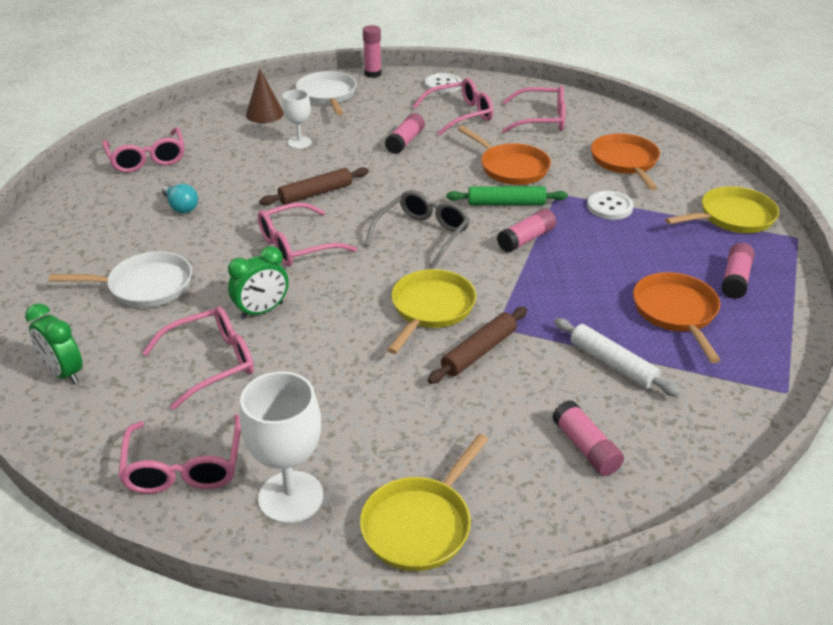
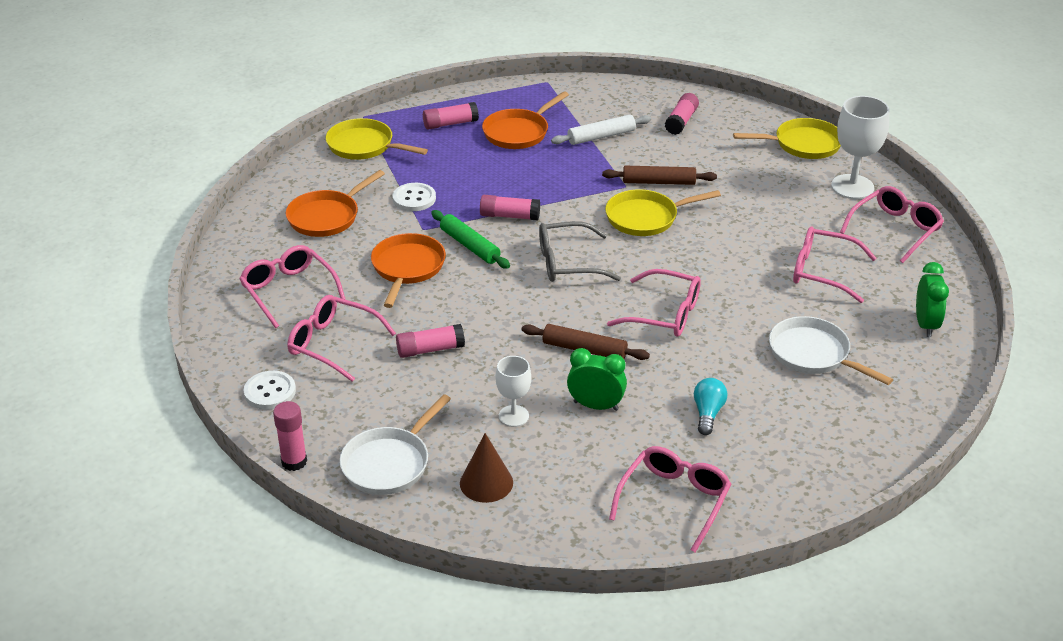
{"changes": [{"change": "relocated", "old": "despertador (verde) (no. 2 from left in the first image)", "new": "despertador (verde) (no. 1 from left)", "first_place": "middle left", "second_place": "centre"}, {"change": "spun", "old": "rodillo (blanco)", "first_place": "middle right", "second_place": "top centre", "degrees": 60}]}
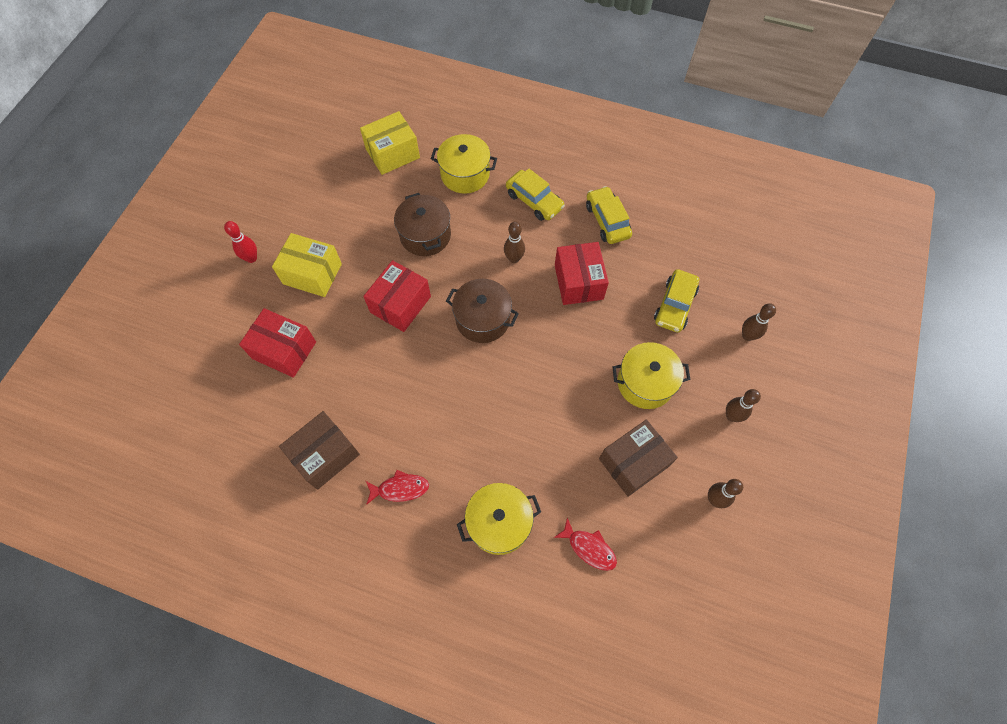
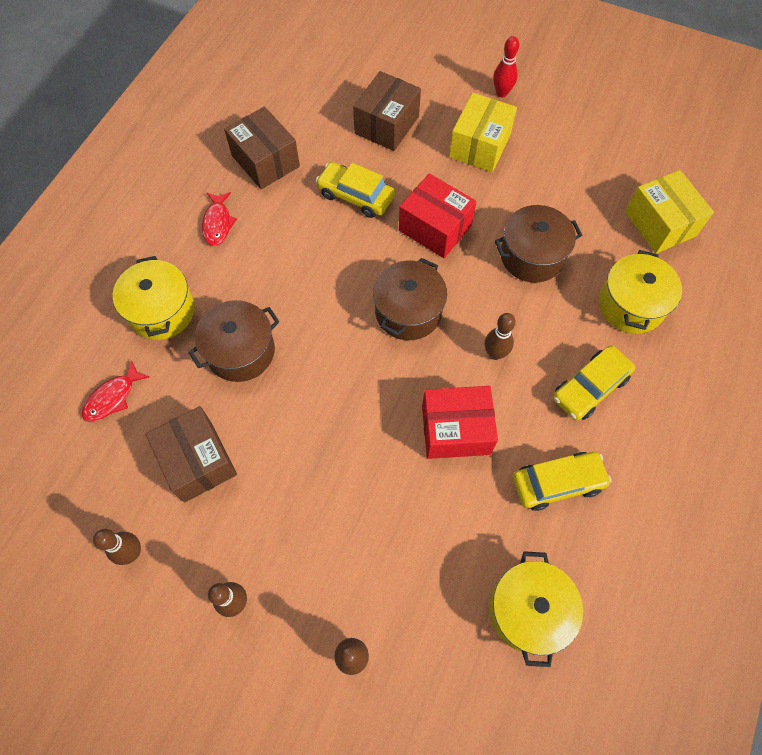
{"changes": [{"change": "colour", "old": "caja (rojo) (no. 1 from left)", "new": "caja (marrón) (no. 3 from left)", "first_place": "middle left", "second_place": "top centre"}, {"change": "relocated", "old": "olla (amarillo) (no. 3 from left in the first image)", "new": "olla (amarillo) (no. 2 from left)", "first_place": "centre", "second_place": "bottom right"}, {"change": "relocated", "old": "coche (amarillo) (no. 3 from left in the first image)", "new": "coche (amarillo) (no. 1 from left)", "first_place": "middle right", "second_place": "top centre"}, {"change": "appeared", "new": "olla (marrón) (no. 1 from left)", "second_place": "middle left"}]}
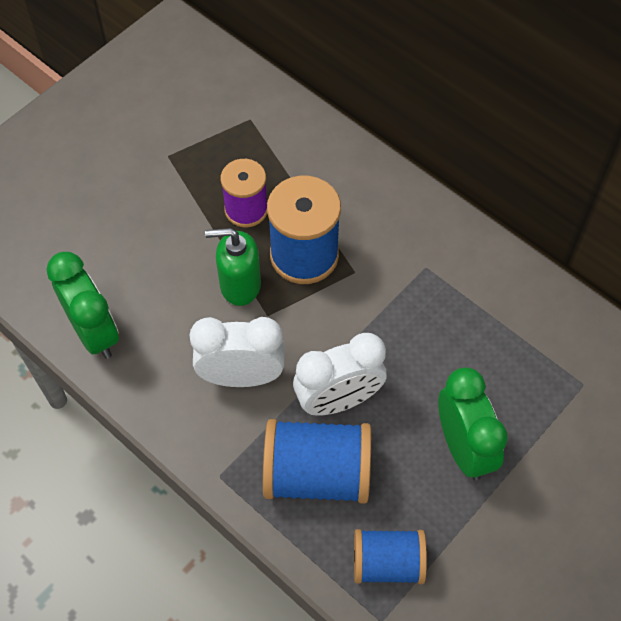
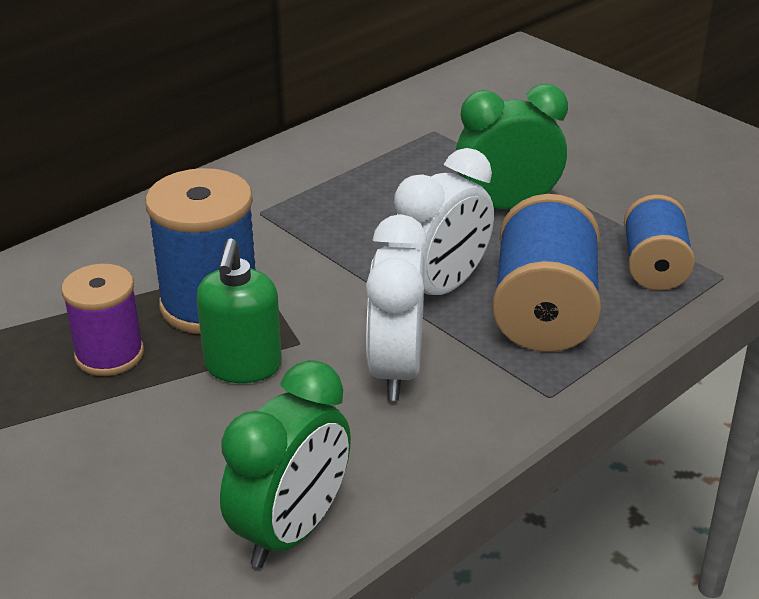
{"changes": [{"change": "spun", "old": "despertador (verde) (no. 1 from left)", "first_place": "middle left", "second_place": "bottom centre", "degrees": 150}, {"change": "spun", "old": "despertador (blanco) (no. 2 from left)", "first_place": "centre", "second_place": "centre", "degrees": 60}]}
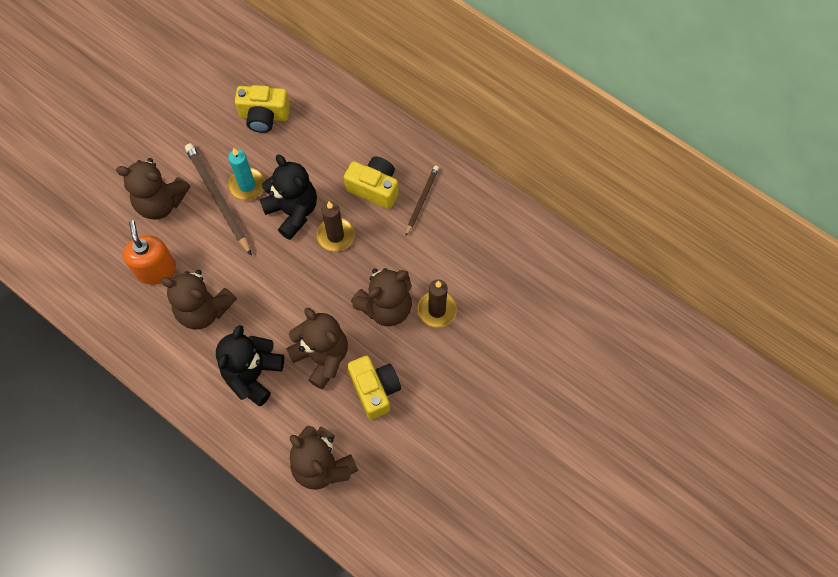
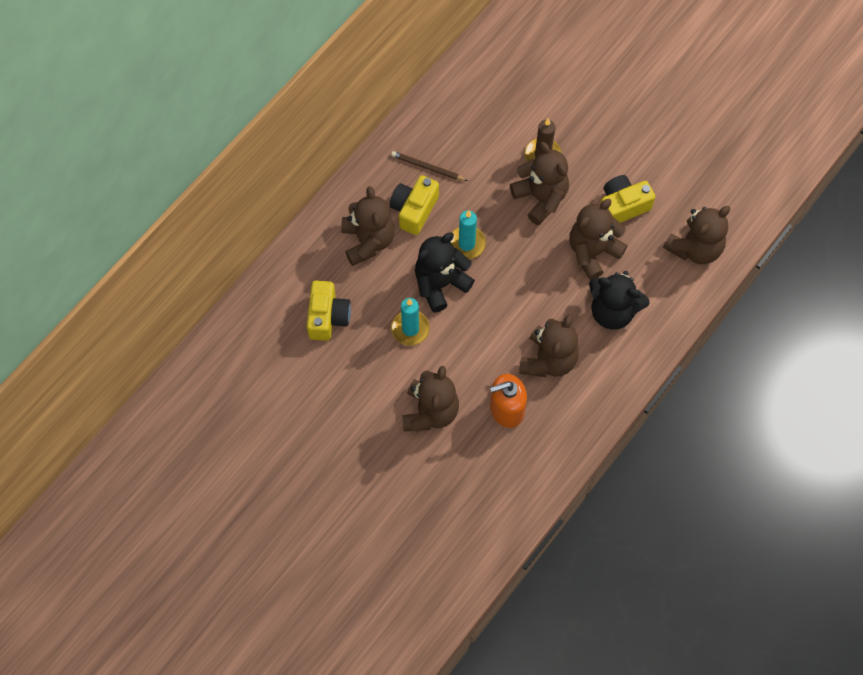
{"changes": [{"change": "missing", "old": "lápiz (marrón) (no. 1 from left)", "first_place": "middle left"}, {"change": "colour", "old": "vela (marrón) (no. 1 from left)", "new": "vela (turquesa) (no. 2 from left)", "first_place": "centre", "second_place": "centre"}, {"change": "appeared", "new": "osito (marrón) (no. 1 from left)", "second_place": "centre"}]}
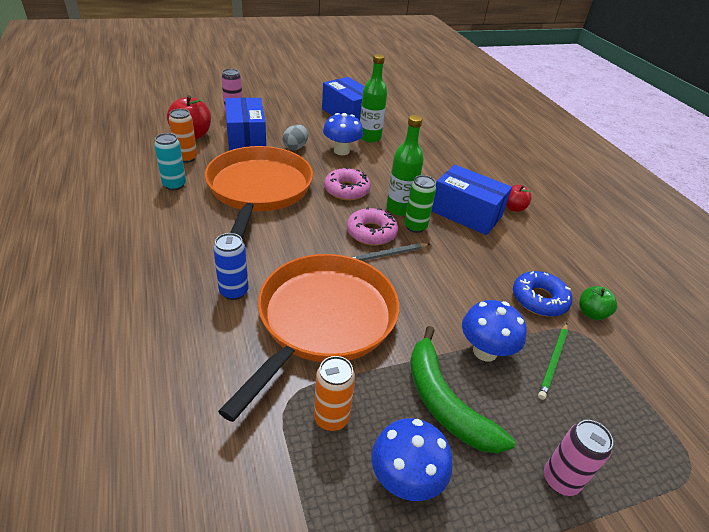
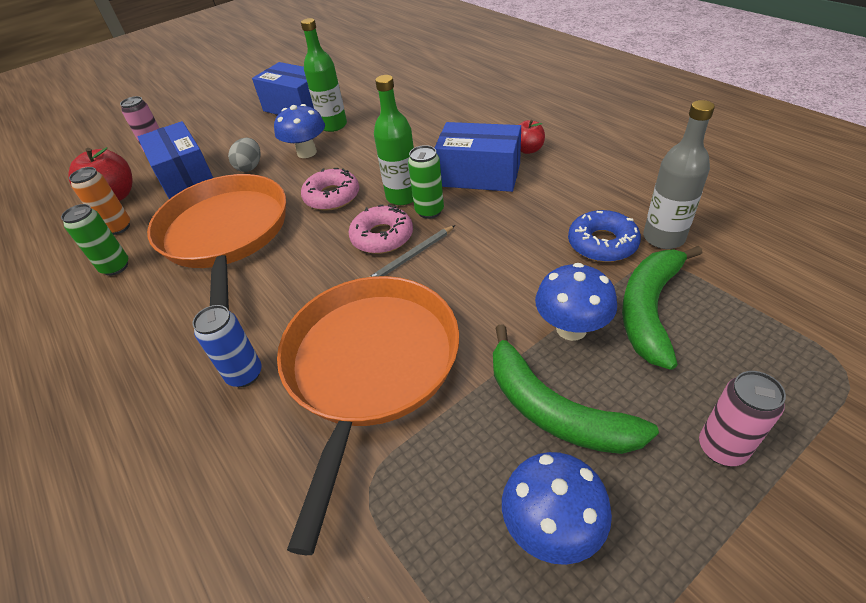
{"changes": [{"change": "colour", "old": "lata (turquesa)", "new": "lata (verde) (no. 1 from left)", "first_place": "top left", "second_place": "middle left"}, {"change": "missing", "old": "lata (naranja) (no. 2 from left)", "first_place": "bottom centre"}, {"change": "exchanged", "old": "lápiz (verde)", "new": "plátano (verde) (no. 2 from left)", "first_place": "bottom right", "second_place": "middle right"}, {"change": "exchanged", "old": "manzana (verde)", "new": "botella (gris)", "first_place": "middle right", "second_place": "top right"}]}
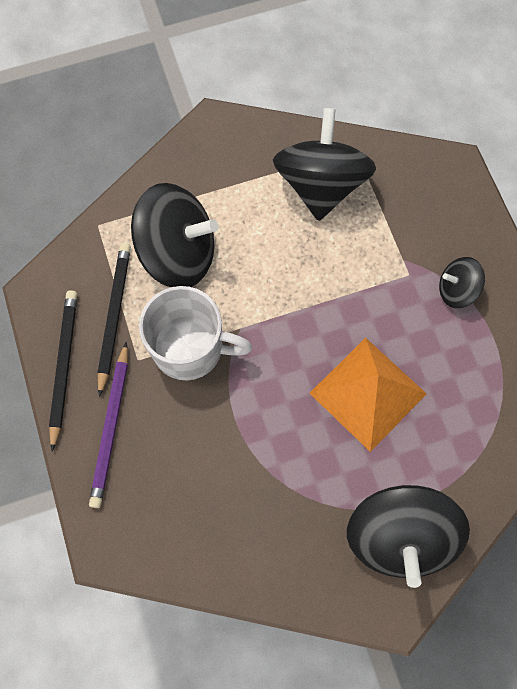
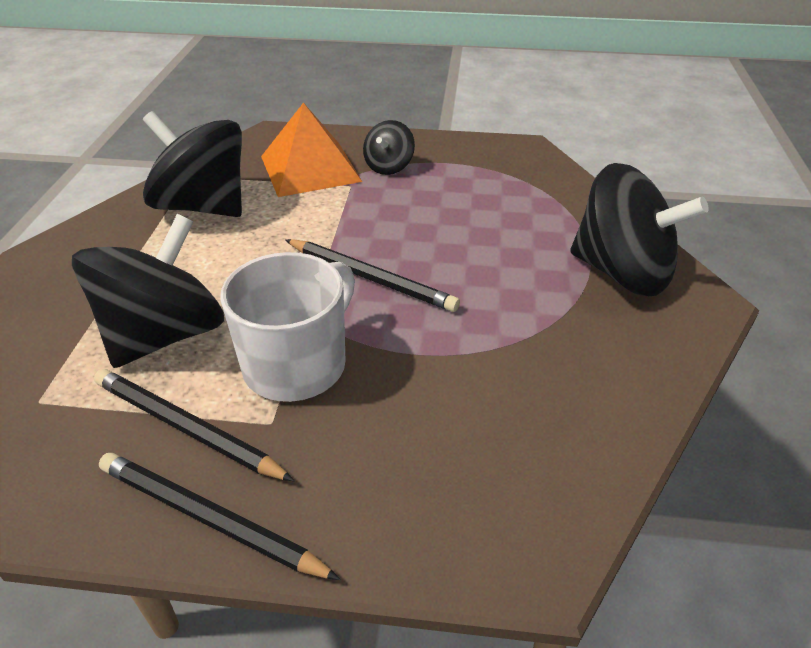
{"changes": [{"change": "missing", "old": "lápiz (morado)", "first_place": "middle left"}, {"change": "relocated", "old": "pirámide (naranja)", "first_place": "middle right", "second_place": "top centre"}, {"change": "appeared", "new": "lápiz (negro) (no. 3 from left)", "second_place": "centre"}]}
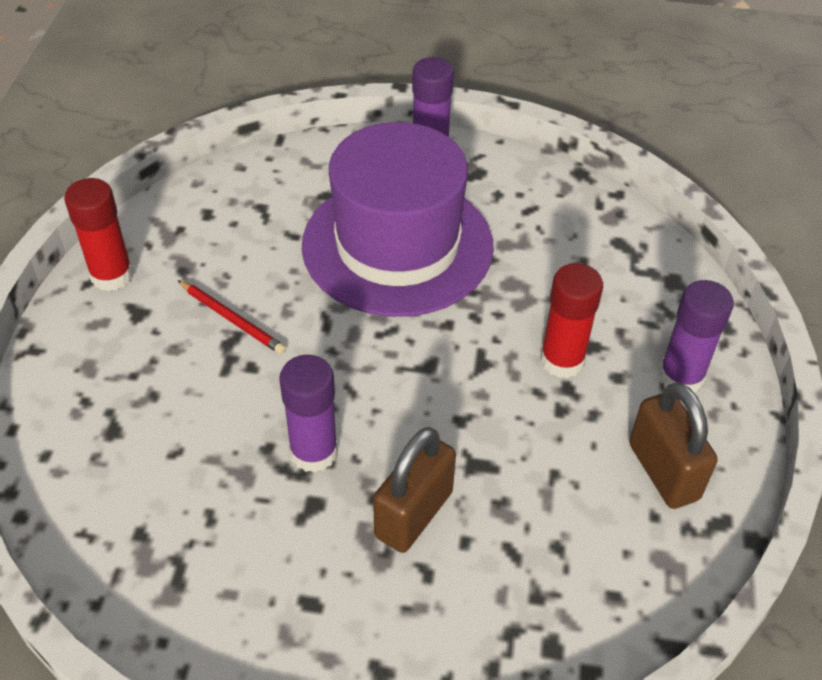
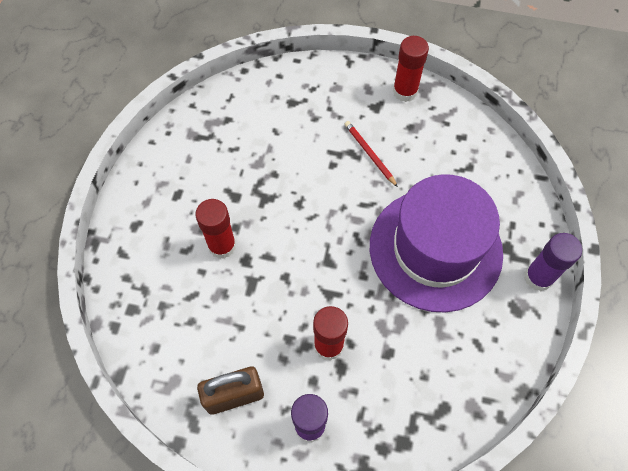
{"changes": [{"change": "spun", "old": "lápiz (rojo)", "first_place": "middle left", "second_place": "top centre", "degrees": 105}, {"change": "missing", "old": "barra de pegamento (morado) (no. 1 from left)", "first_place": "centre"}, {"change": "exchanged", "old": "candado (marrón) (no. 1 from left)", "new": "barra de pegamento (rojo) (no. 1 from left)", "first_place": "bottom centre", "second_place": "centre"}]}
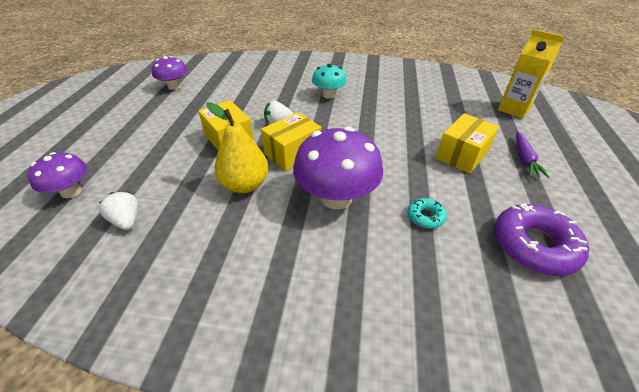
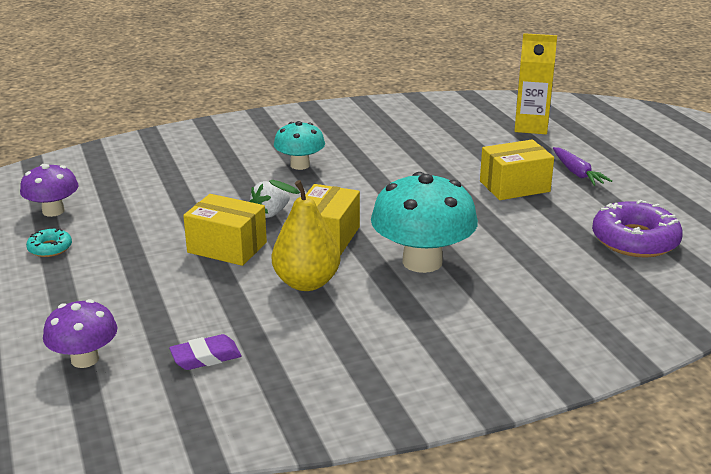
{"changes": [{"change": "exchanged", "old": "fresa (blanco) (no. 1 from left)", "new": "goma de borrar (morado)", "first_place": "middle left", "second_place": "bottom left"}, {"change": "colour", "old": "seta (morado) (no. 3 from left)", "new": "seta (turquesa) (no. 2 from left)", "first_place": "centre", "second_place": "centre"}, {"change": "relocated", "old": "rosquilla (turquesa)", "first_place": "middle right", "second_place": "middle left"}, {"change": "spun", "old": "caja (amarillo) (no. 3 from left)", "first_place": "middle right", "second_place": "middle right", "degrees": 60}]}
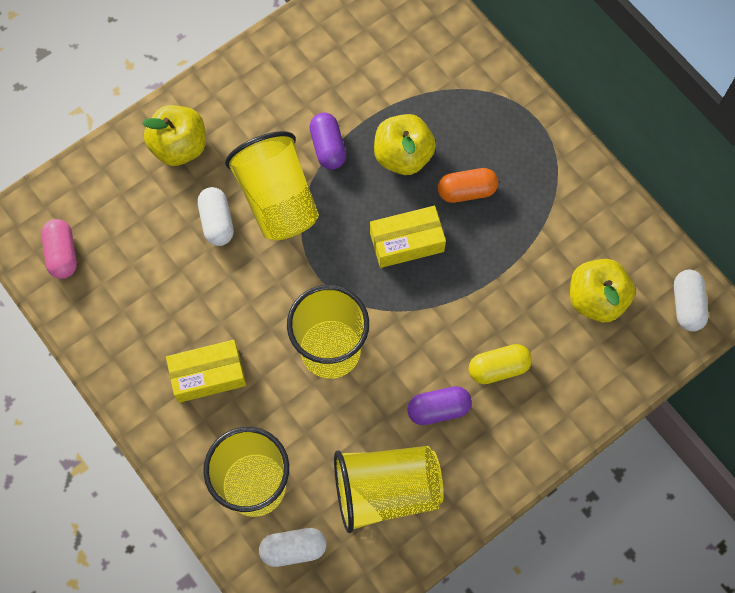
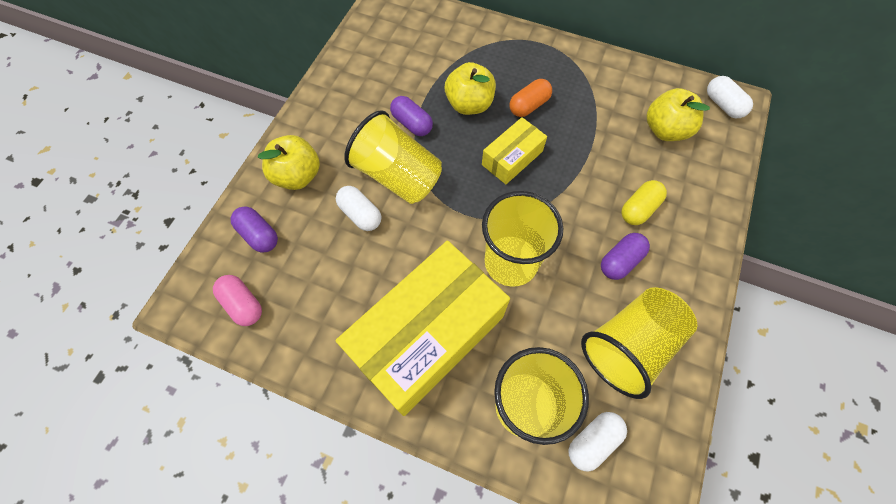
{"changes": [{"change": "size", "old": "caja (amarillo) (no. 1 from left)", "first_place": "middle left", "second_place": "centre", "factor": 2.1}, {"change": "appeared", "new": "cápsula (morado) (no. 1 from left)", "second_place": "middle left"}]}
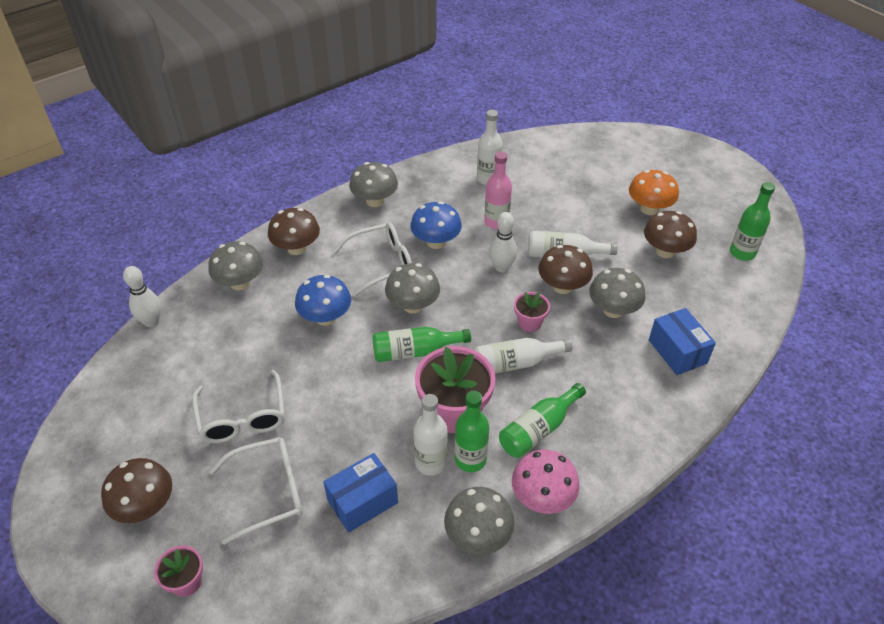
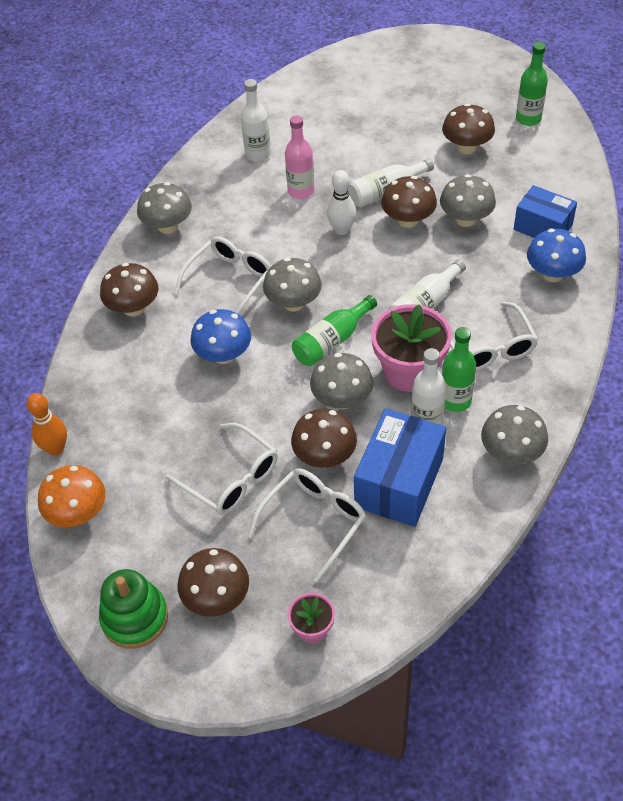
{"changes": [{"change": "colour", "old": "bolo (blanco) (no. 1 from left)", "new": "bolo (naranja)", "first_place": "middle left", "second_place": "middle left"}, {"change": "relocated", "old": "seta (gris) (no. 1 from left in the first image)", "new": "seta (gris) (no. 3 from left)", "first_place": "middle left", "second_place": "centre"}, {"change": "size", "old": "caja (azul) (no. 1 from left)", "first_place": "bottom centre", "second_place": "centre", "factor": 1.5}, {"change": "relocated", "old": "seta (azul) (no. 2 from left)", "first_place": "centre", "second_place": "top right"}, {"change": "exchanged", "old": "botella (verde) (no. 3 from left)", "new": "gafas (blanco) (no. 4 from left)", "first_place": "bottom centre", "second_place": "middle right"}, {"change": "missing", "old": "seta (rosa)", "first_place": "bottom centre"}, {"change": "missing", "old": "maceta (rosa) (no. 3 from left)", "first_place": "centre"}, {"change": "relocated", "old": "seta (naranja)", "first_place": "top right", "second_place": "middle left"}, {"change": "appeared", "new": "juguete apilable (verde)", "second_place": "bottom left"}, {"change": "appeared", "new": "seta (marrón) (no. 3 from left)", "second_place": "centre"}]}
